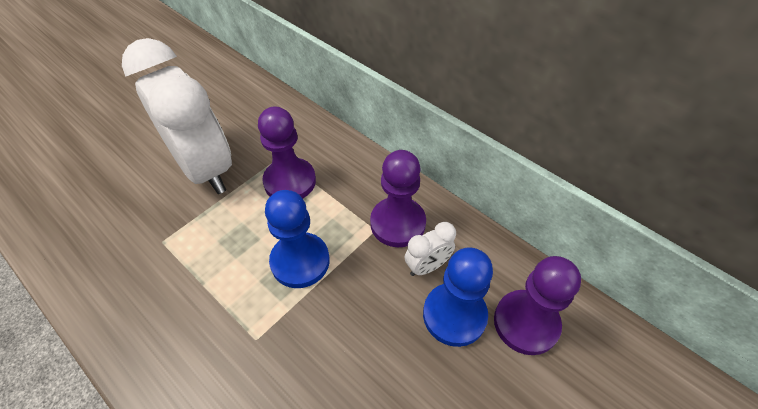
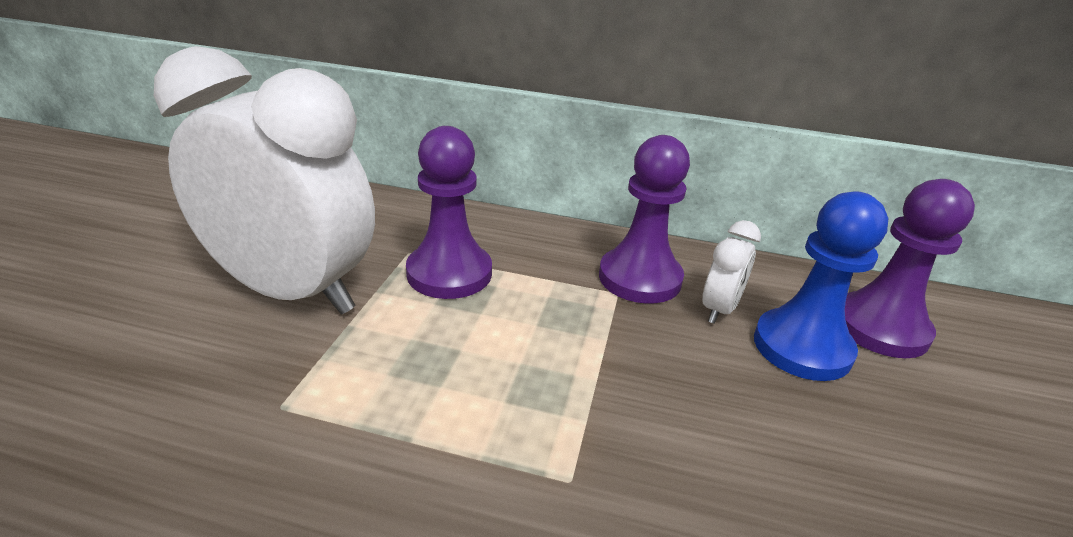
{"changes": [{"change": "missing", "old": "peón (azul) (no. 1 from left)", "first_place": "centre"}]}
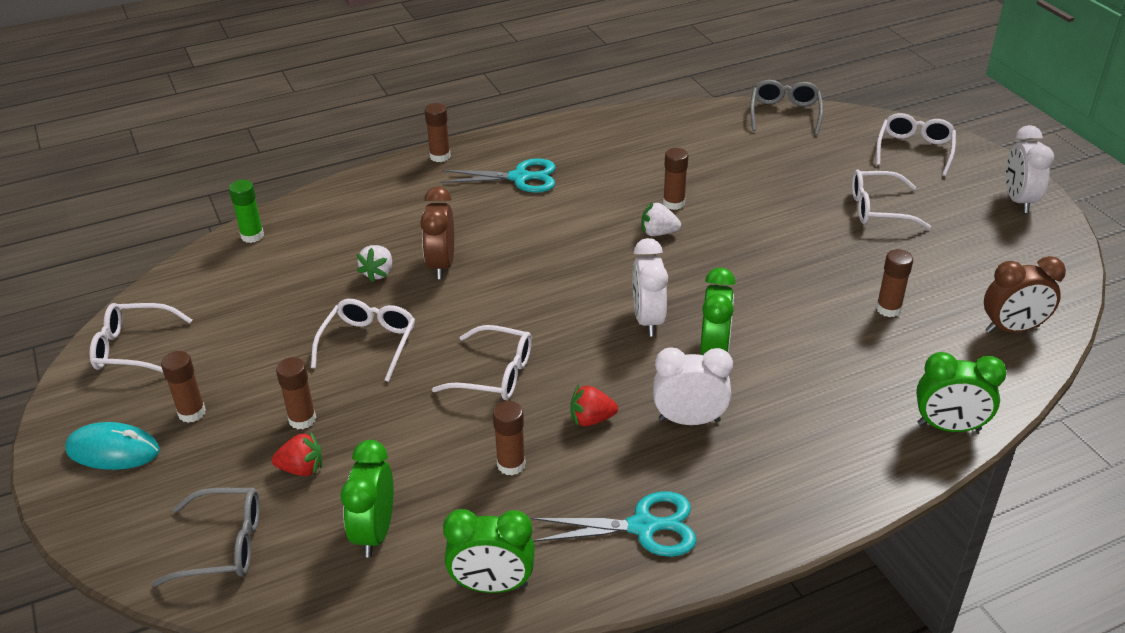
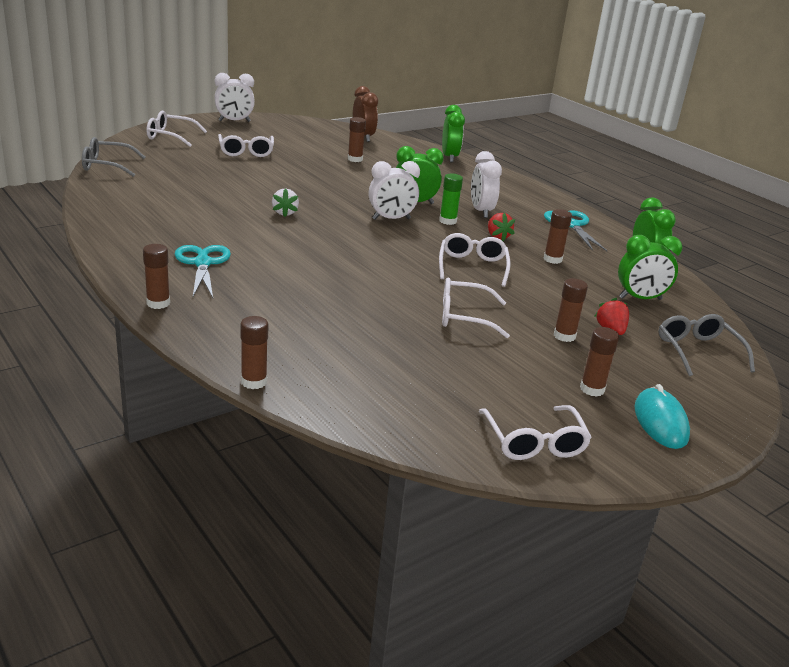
{"changes": [{"change": "relocated", "old": "barra de pegamento (verde)", "first_place": "middle left", "second_place": "top centre"}, {"change": "missing", "old": "fresa (blanco) (no. 1 from left)", "first_place": "middle left"}, {"change": "missing", "old": "despertador (marrón) (no. 1 from left)", "first_place": "centre"}, {"change": "relocated", "old": "barra de pegamento (marrón) (no. 5 from left in the first image)", "new": "barra de pegamento (marrón) (no. 2 from left)", "first_place": "top centre", "second_place": "middle left"}]}
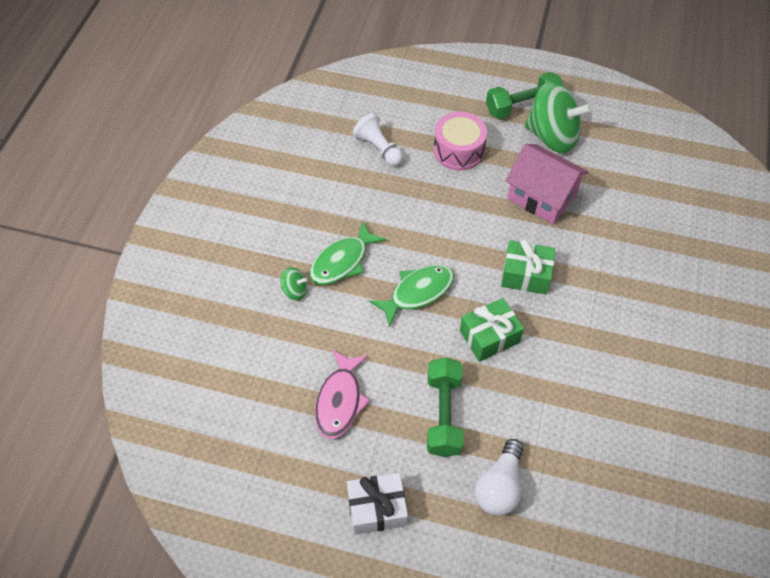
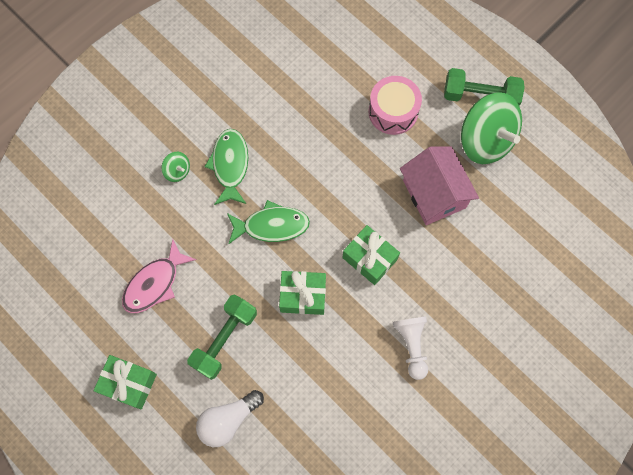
{"changes": [{"change": "spun", "old": "pez (verde) (no. 1 from left)", "first_place": "centre", "second_place": "centre", "degrees": 105}, {"change": "colour", "old": "regalo (blanco)", "new": "regalo (verde) (no. 1 from left)", "first_place": "bottom centre", "second_place": "bottom left"}, {"change": "relocated", "old": "peón (blanco)", "first_place": "top centre", "second_place": "bottom centre"}]}
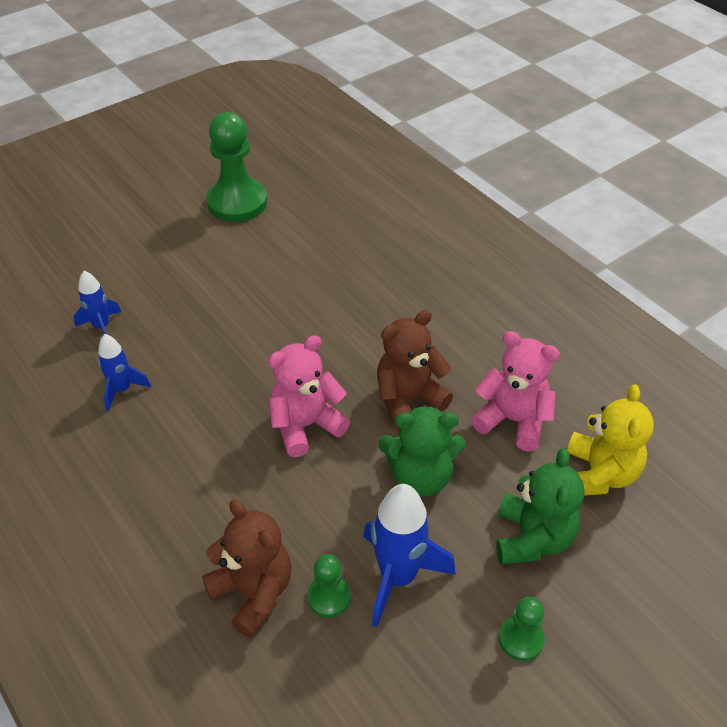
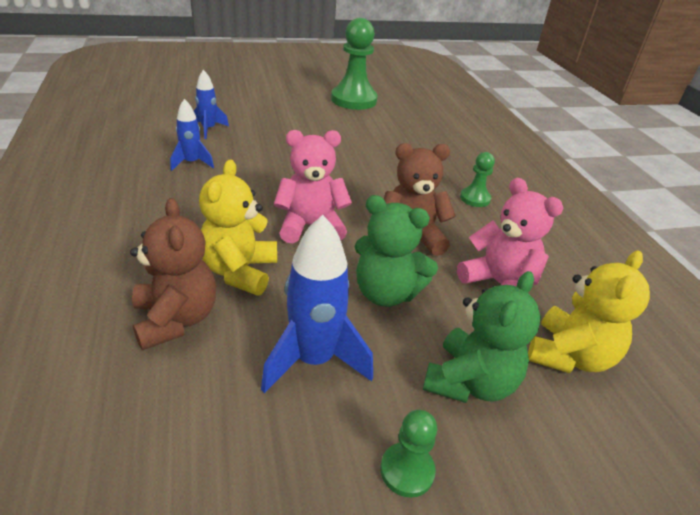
{"changes": [{"change": "relocated", "old": "peón (verde) (no. 2 from left in the first image)", "new": "peón (verde) (no. 3 from left)", "first_place": "bottom centre", "second_place": "middle right"}, {"change": "appeared", "new": "osito (amarillo) (no. 1 from left)", "second_place": "centre"}]}
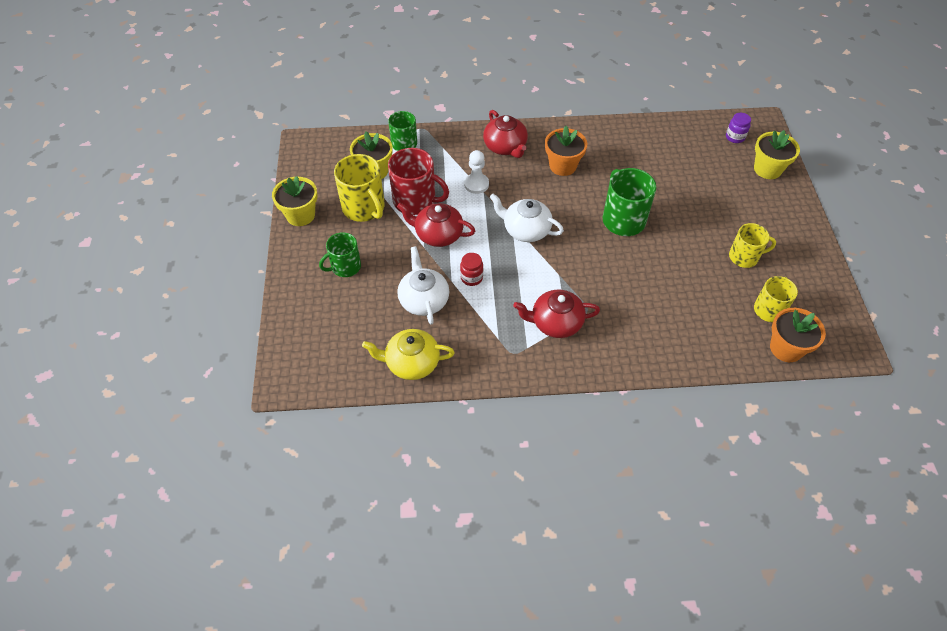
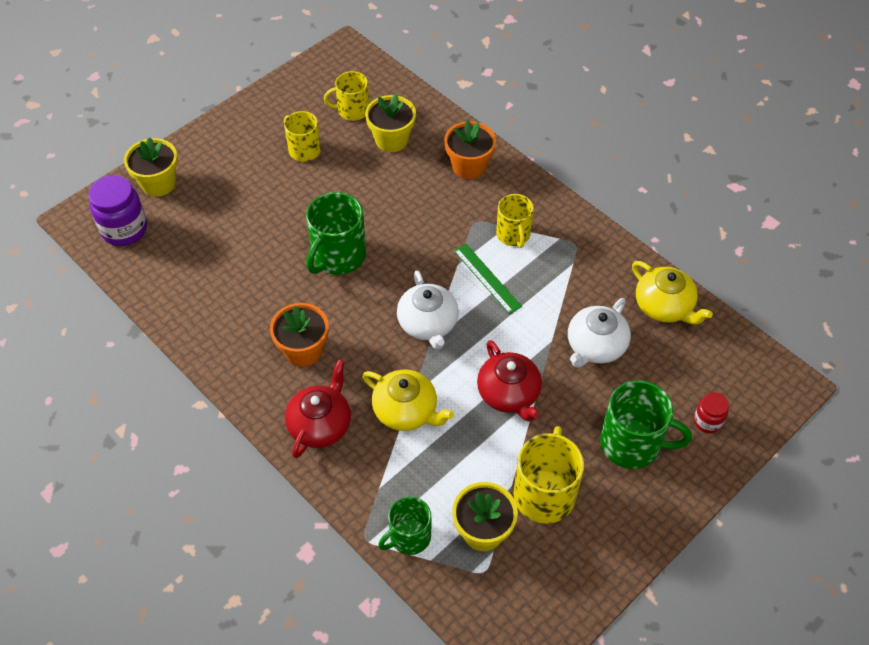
{"changes": [{"change": "relocated", "old": "maceta (amarillo) (no. 1 from left in the first image)", "new": "maceta (amarillo) (no. 2 from left)", "first_place": "top left", "second_place": "top centre"}, {"change": "size", "old": "taza (verde) (no. 1 from left in the first image)", "first_place": "centre", "second_place": "middle right", "factor": 1.54}, {"change": "missing", "old": "taza (rojo)", "first_place": "top centre"}, {"change": "relocated", "old": "tarro (rojo)", "first_place": "centre", "second_place": "middle right"}, {"change": "exchanged", "old": "peón (blanco)", "new": "tetera (amarillo) (no. 1 from left)", "first_place": "top centre", "second_place": "centre"}, {"change": "exchanged", "old": "tetera (rojo) (no. 3 from left)", "new": "taza (amarillo) (no. 3 from left)", "first_place": "centre", "second_place": "centre"}, {"change": "size", "old": "tarro (morado)", "first_place": "top right", "second_place": "top left", "factor": 1.81}, {"change": "relocated", "old": "maceta (naranja) (no. 2 from left)", "first_place": "middle right", "second_place": "top centre"}, {"change": "appeared", "new": "regla (verde)", "second_place": "centre"}]}
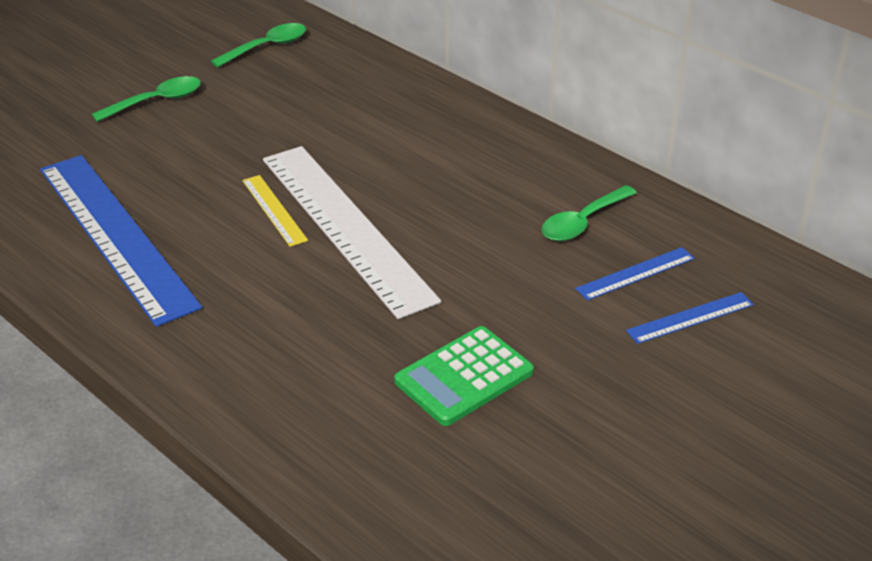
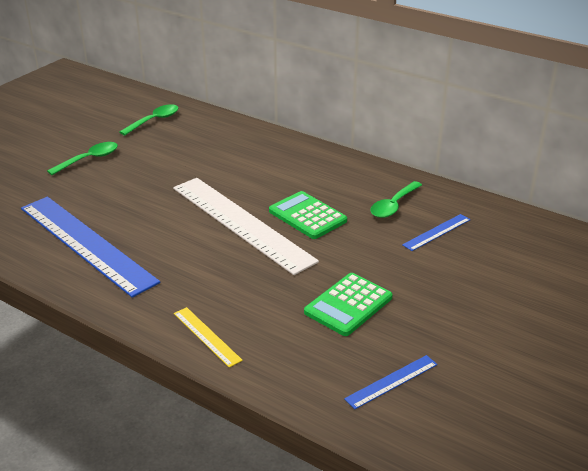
{"changes": [{"change": "relocated", "old": "regla (amarillo)", "first_place": "middle left", "second_place": "bottom centre"}, {"change": "relocated", "old": "regla (azul) (no. 3 from left in the first image)", "new": "regla (azul) (no. 2 from left)", "first_place": "middle right", "second_place": "bottom centre"}, {"change": "appeared", "new": "calculadora (verde) (no. 1 from left)", "second_place": "centre"}]}
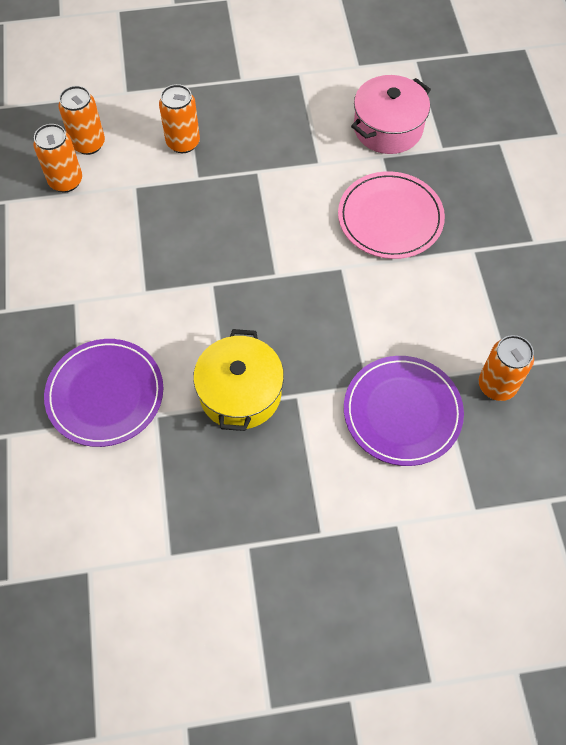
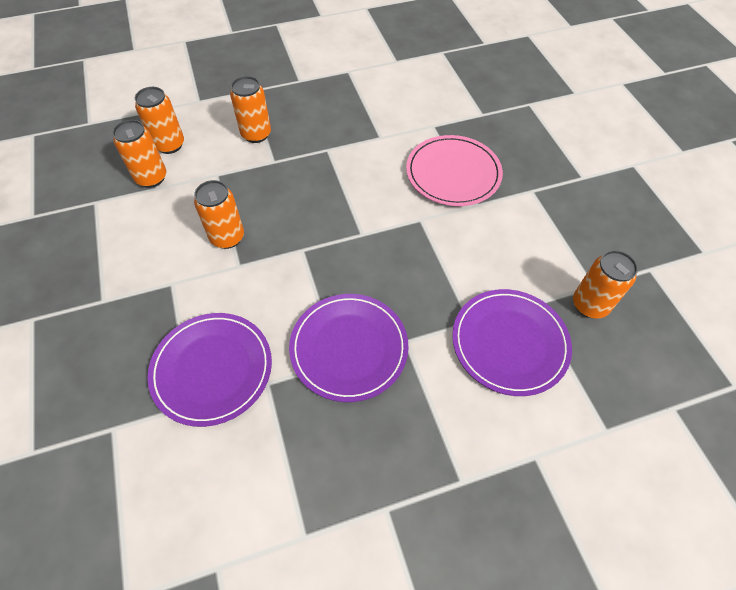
{"changes": [{"change": "exchanged", "old": "olla (amarillo)", "new": "plato (morado) (no. 2 from left)", "first_place": "centre", "second_place": "centre"}, {"change": "missing", "old": "olla (rosa)", "first_place": "top right"}, {"change": "appeared", "new": "lata (naranja) (no. 3 from left)", "second_place": "middle left"}]}
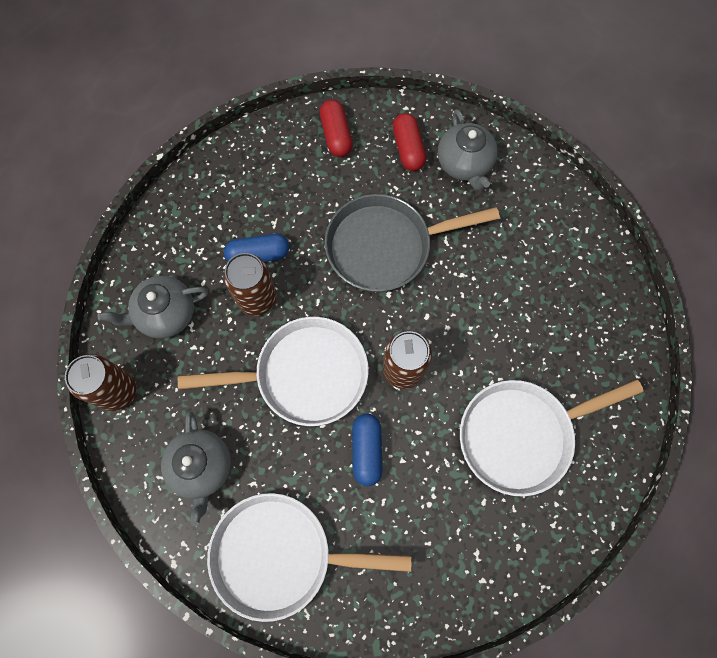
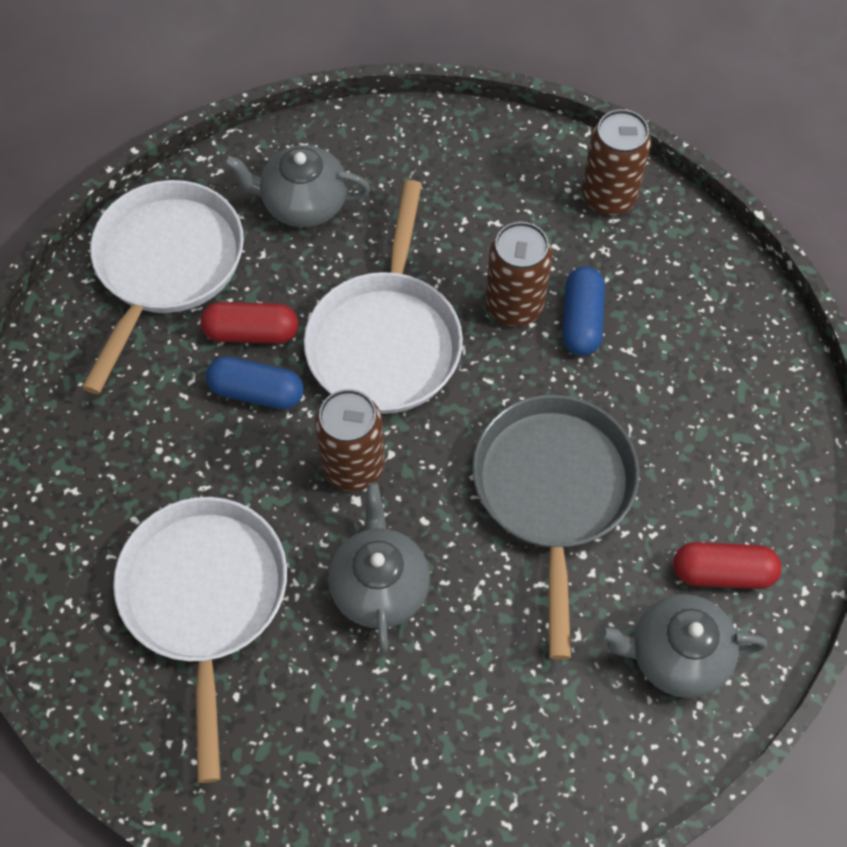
{"changes": [{"change": "relocated", "old": "lata (marrón) (no. 1 from left in the first image)", "new": "lata (marrón) (no. 3 from left)", "first_place": "middle left", "second_place": "top right"}, {"change": "relocated", "old": "tetera (gris) (no. 1 from left in the first image)", "new": "tetera (gris) (no. 2 from left)", "first_place": "middle left", "second_place": "bottom centre"}, {"change": "relocated", "old": "cápsula (rojo) (no. 1 from left)", "first_place": "top centre", "second_place": "middle left"}]}
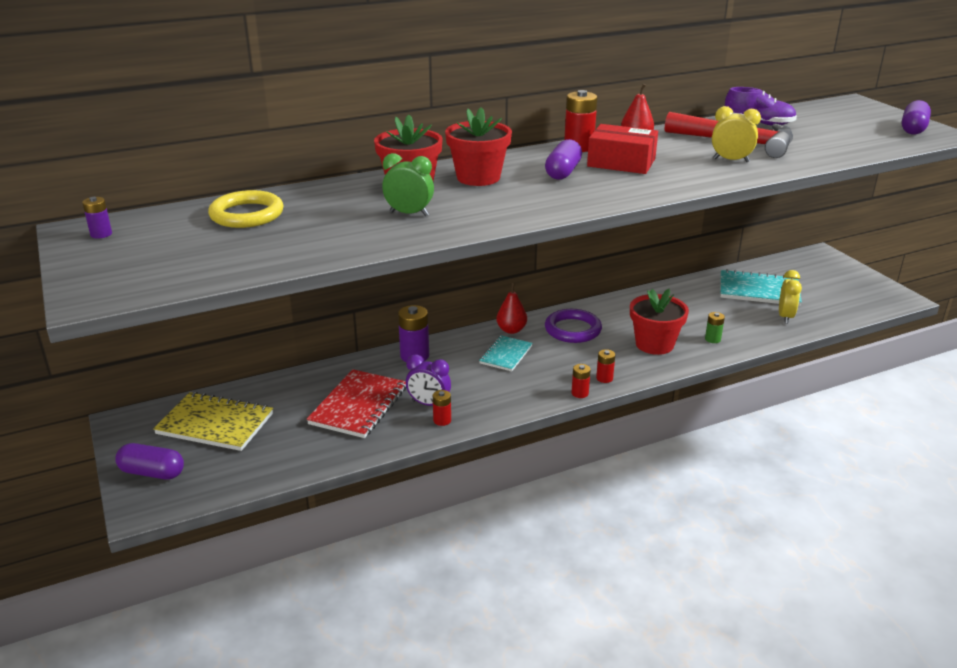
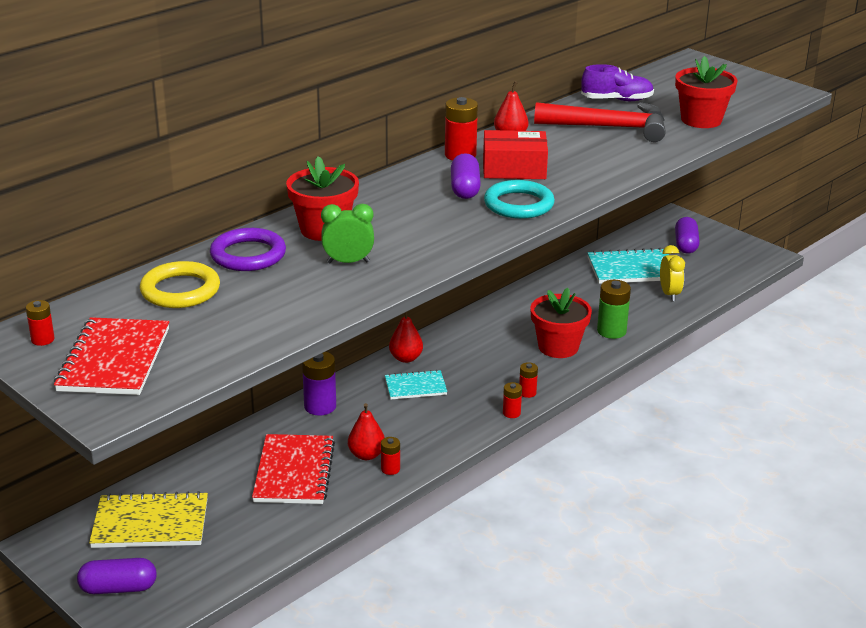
{"changes": [{"change": "colour", "old": "pila (morado) (no. 1 from left)", "new": "pila (rojo) (no. 1 from left)", "first_place": "top left", "second_place": "middle left"}, {"change": "exchanged", "old": "despertador (morado)", "new": "pera (rojo) (no. 1 from left)", "first_place": "centre", "second_place": "bottom centre"}, {"change": "relocated", "old": "maceta (rojo) (no. 2 from left in the first image)", "new": "maceta (rojo) (no. 3 from left)", "first_place": "top centre", "second_place": "top right"}, {"change": "spun", "old": "cuaderno (turquesa) (no. 1 from left)", "first_place": "centre", "second_place": "centre", "degrees": 75}, {"change": "relocated", "old": "anillo (morado)", "first_place": "centre", "second_place": "middle left"}, {"change": "size", "old": "pila (verde)", "first_place": "middle right", "second_place": "middle right", "factor": 1.79}, {"change": "missing", "old": "despertador (amarillo) (no. 1 from left)", "first_place": "top right"}, {"change": "relocated", "old": "cápsula (morado) (no. 3 from left)", "first_place": "top right", "second_place": "middle right"}, {"change": "appeared", "new": "cuaderno (rojo) (no. 1 from left)", "second_place": "middle left"}, {"change": "appeared", "new": "anillo (turquesa)", "second_place": "top centre"}]}
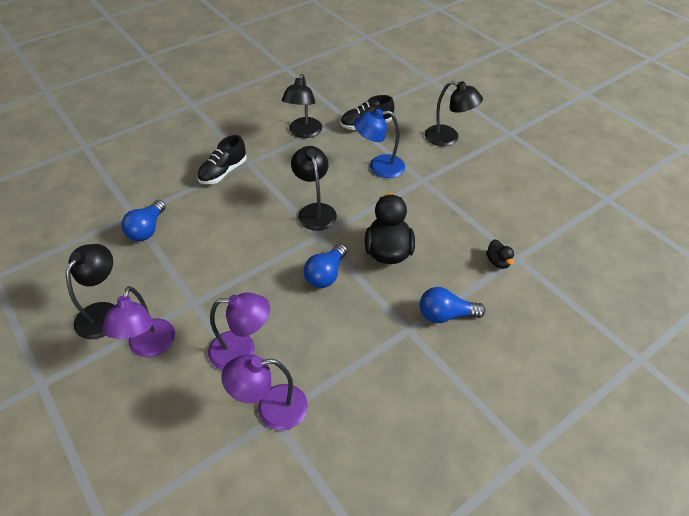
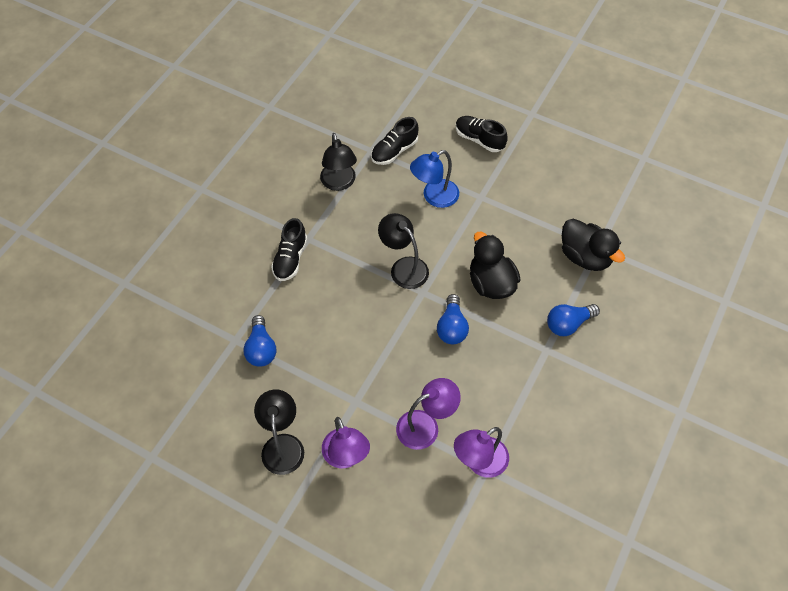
{"changes": [{"change": "exchanged", "old": "lámpara (negro) (no. 4 from left)", "new": "zapato (negro) (no. 3 from left)", "first_place": "top centre", "second_place": "top centre"}, {"change": "size", "old": "pato (negro) (no. 2 from left)", "first_place": "middle right", "second_place": "middle right", "factor": 2.09}]}
